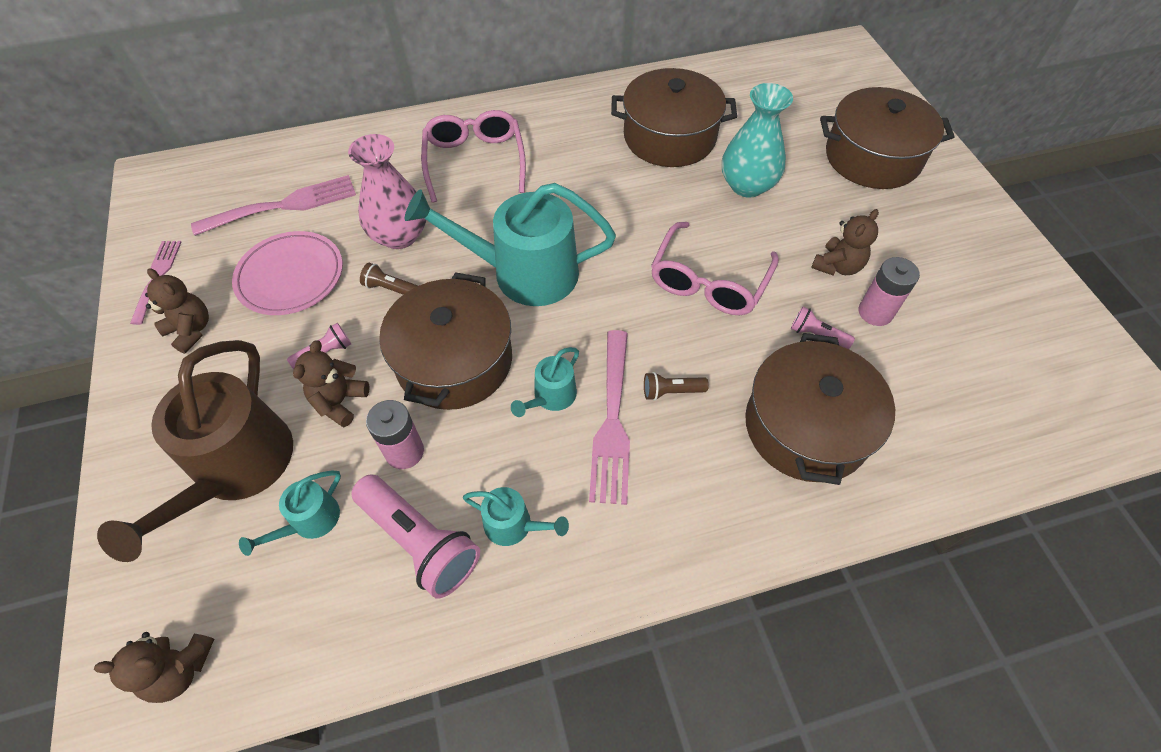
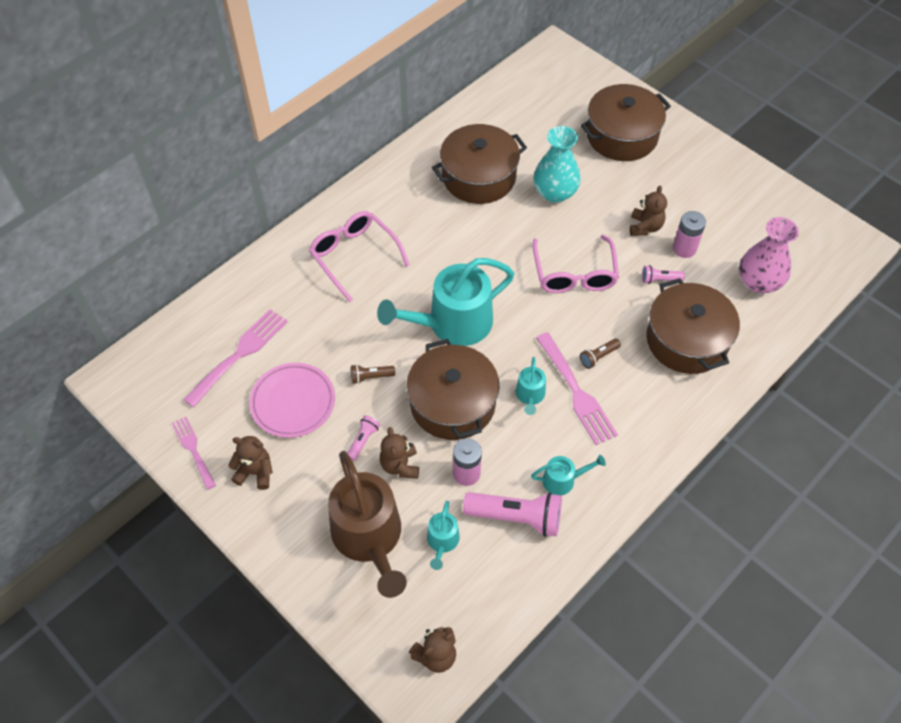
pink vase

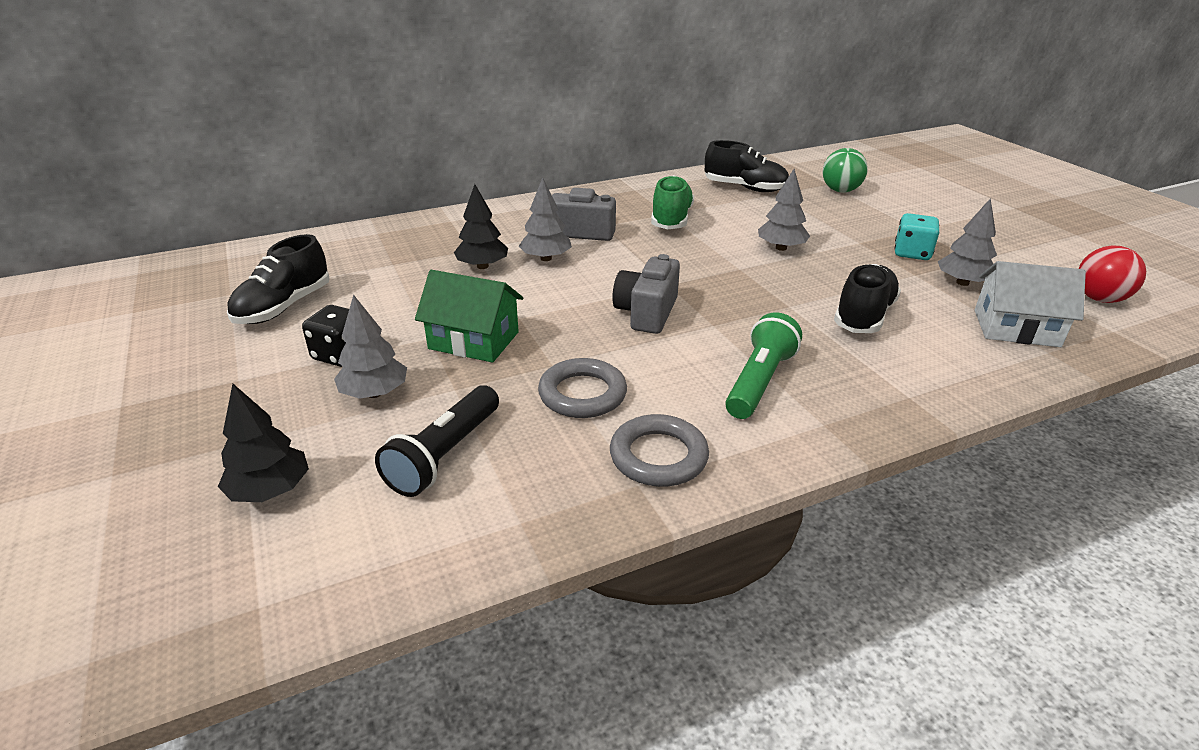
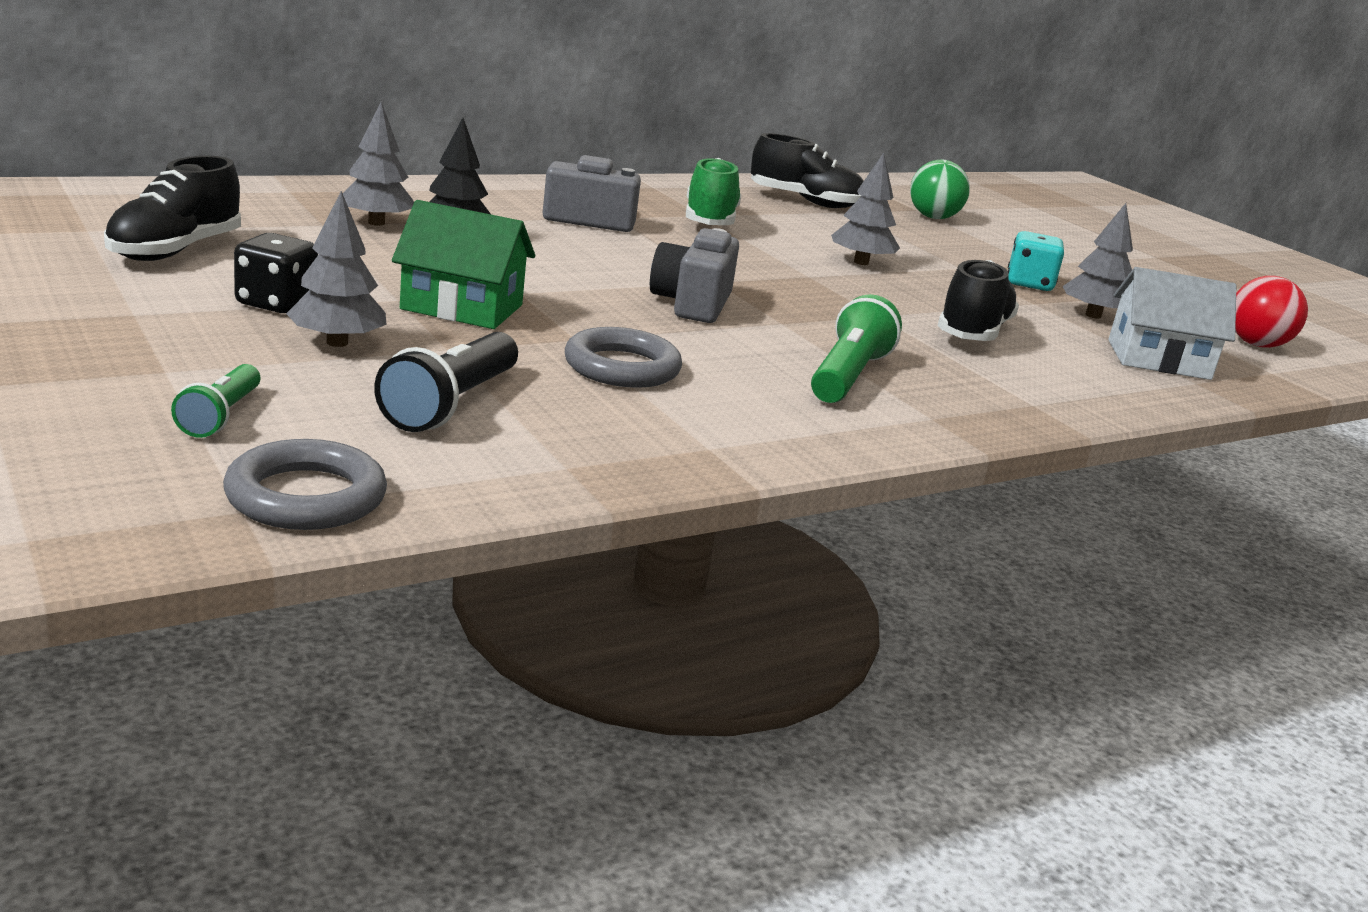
green flashlight (1st from left)
grey ring (1st from left)
grey tree (2nd from left)

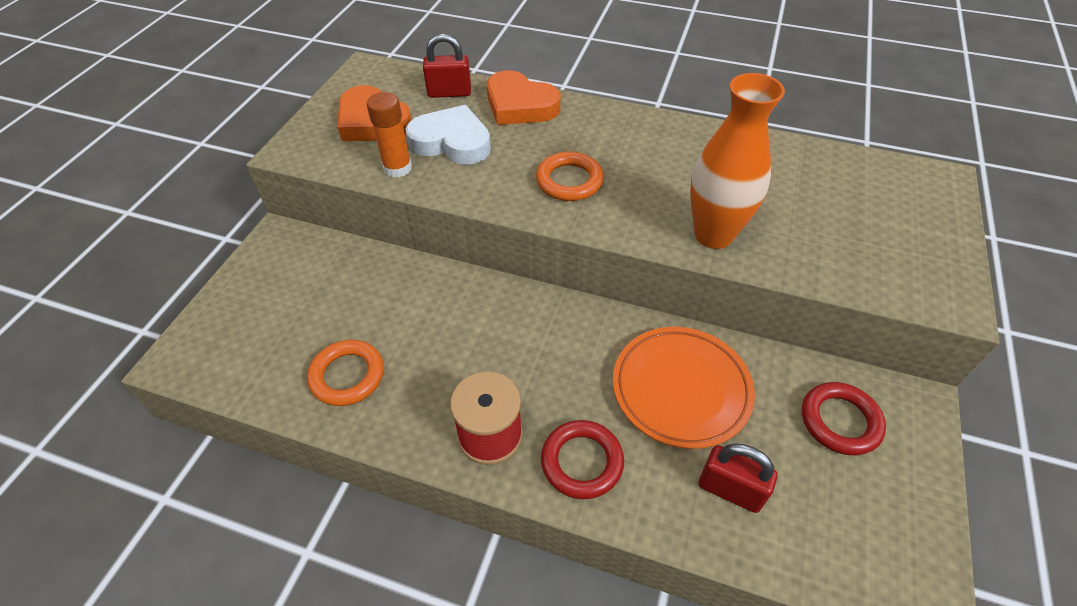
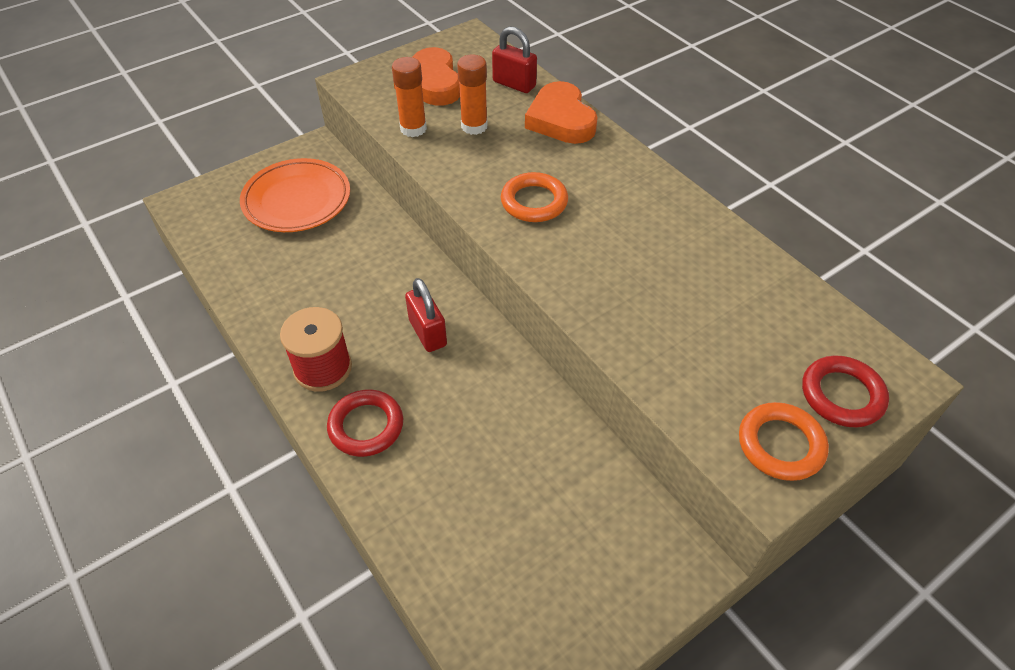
orange plate
red padlock (1st from left)
orange glue stick (2nd from left)
orange ring (2nd from left)
red ring (2nd from left)
orange vase

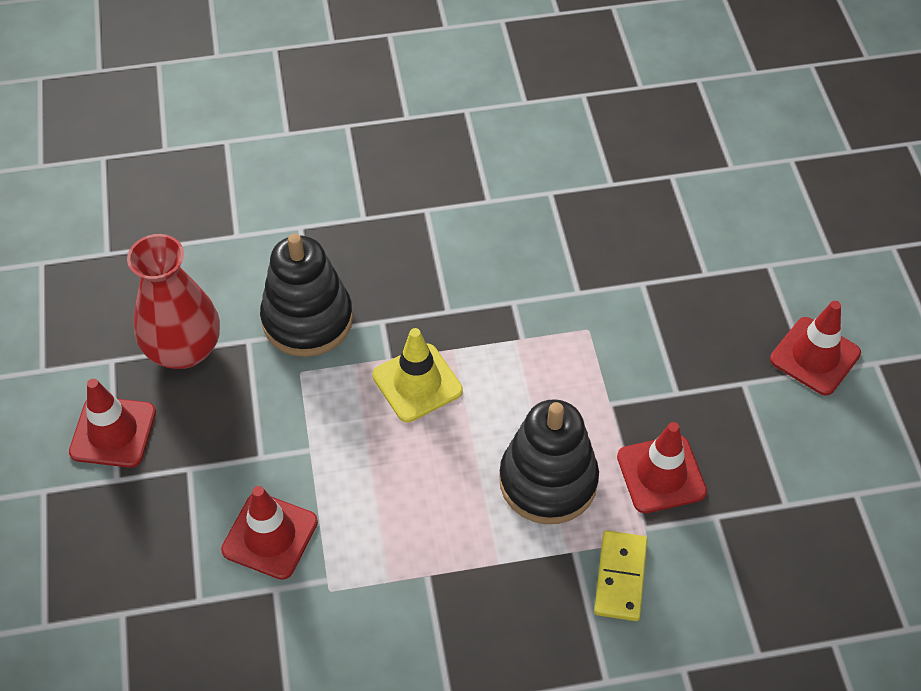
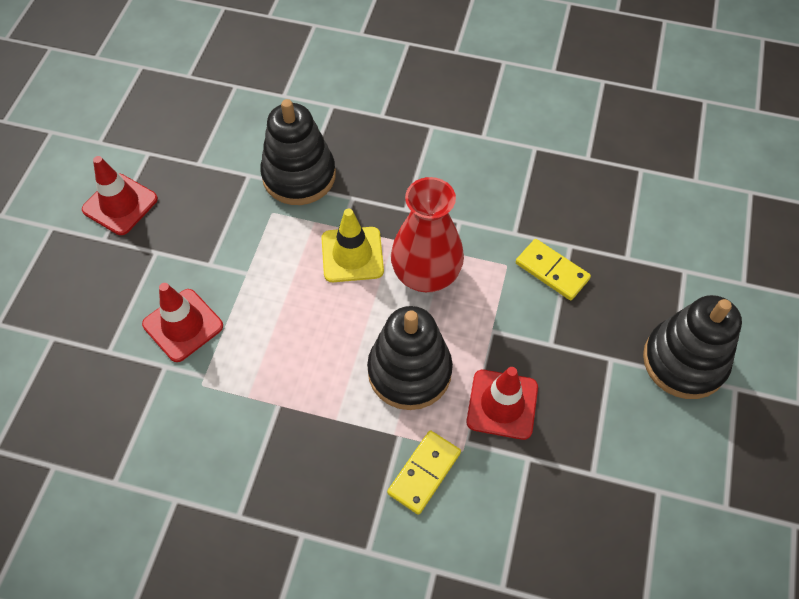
red vase
yellow domino (2nd from left)
black stacking toy (3rd from left)

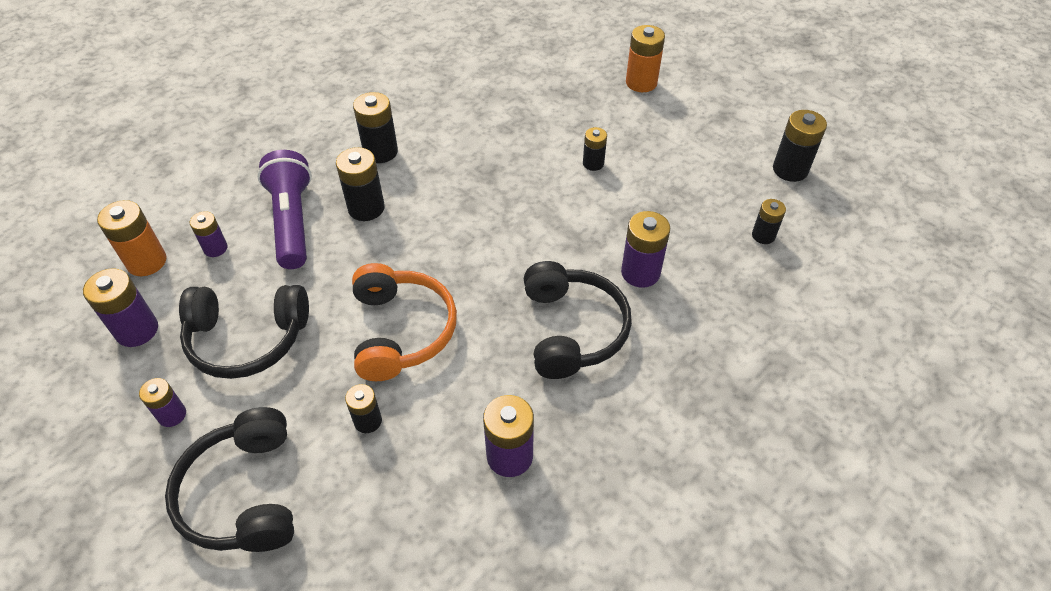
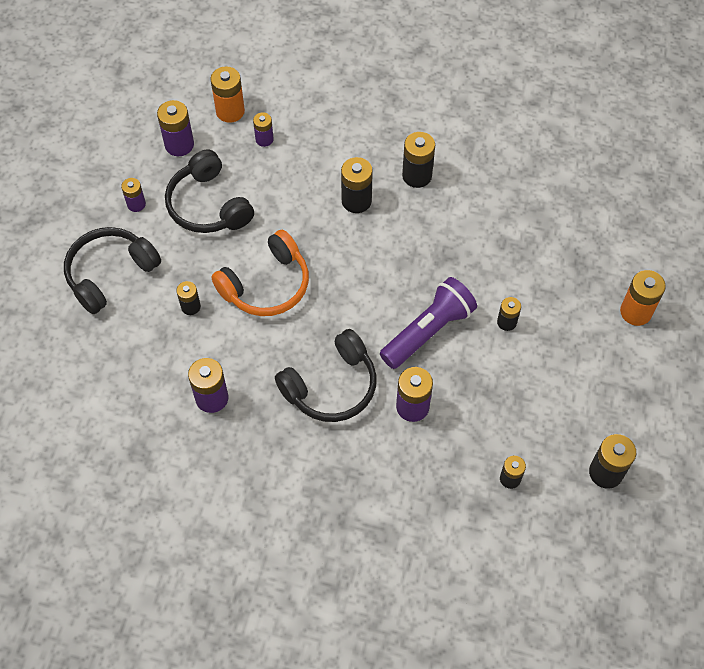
purple flashlight

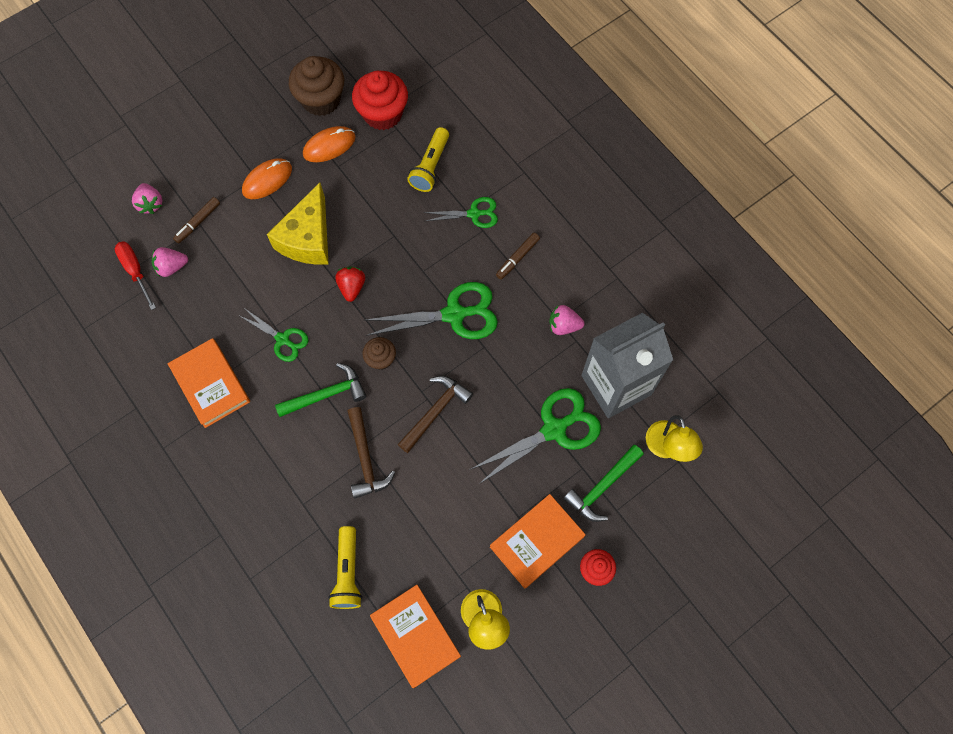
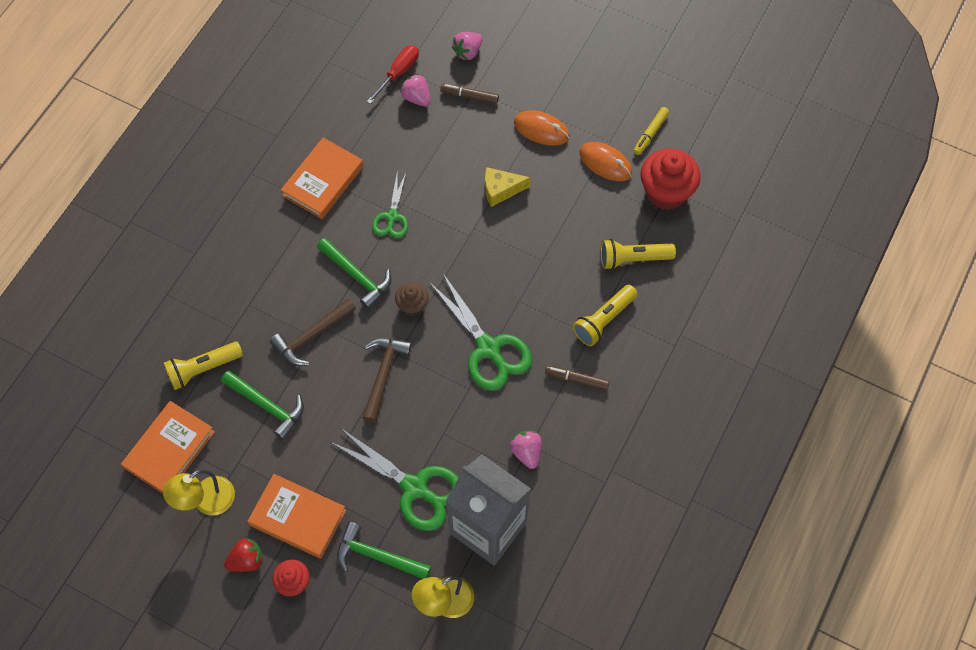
green hammer (1st from left)
red strawberry
brown hammer (2nd from left)
yellow cheese
yellow flashlight (2nd from left)
yellow marker

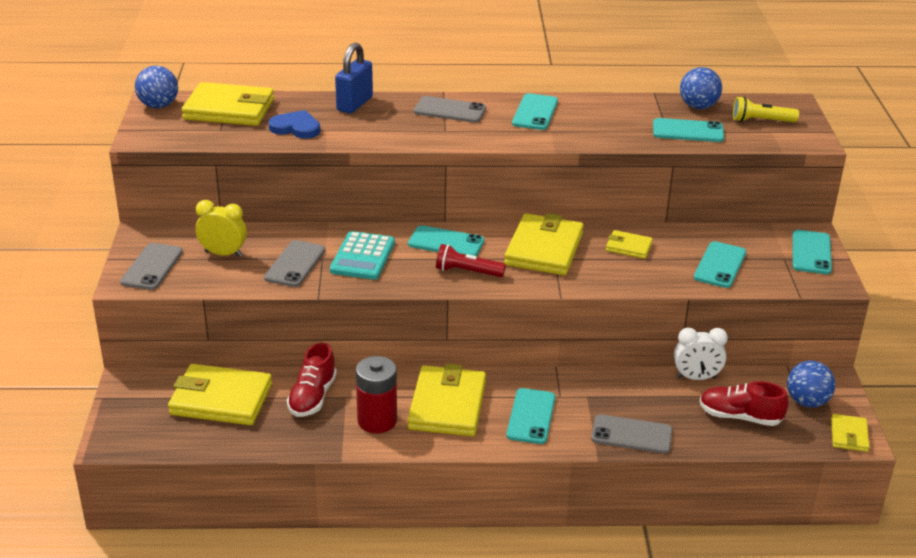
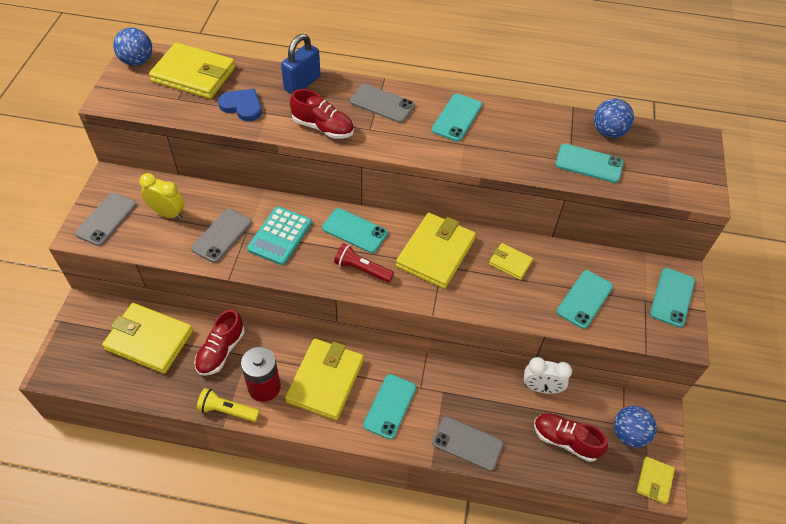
yellow flashlight
red shoe (2nd from left)

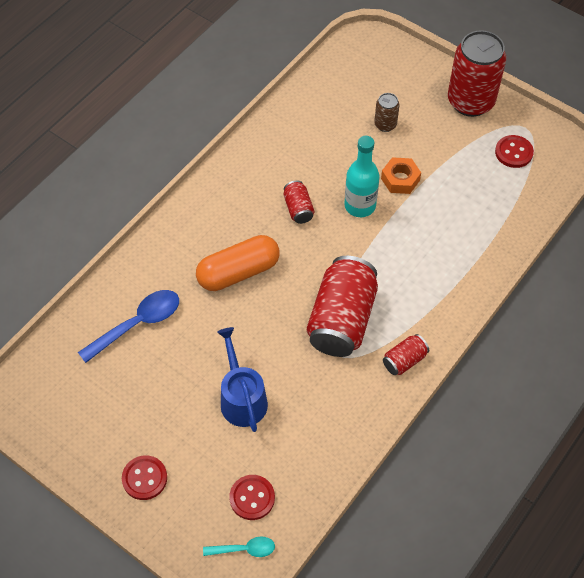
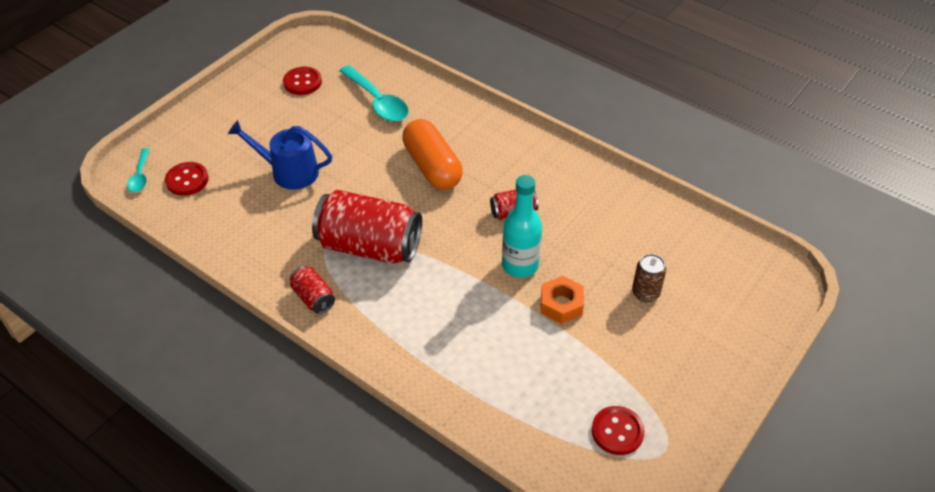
blue watering can
red button (2nd from left)
turquoise spoon (2nd from left)
red can (4th from left in the first image)

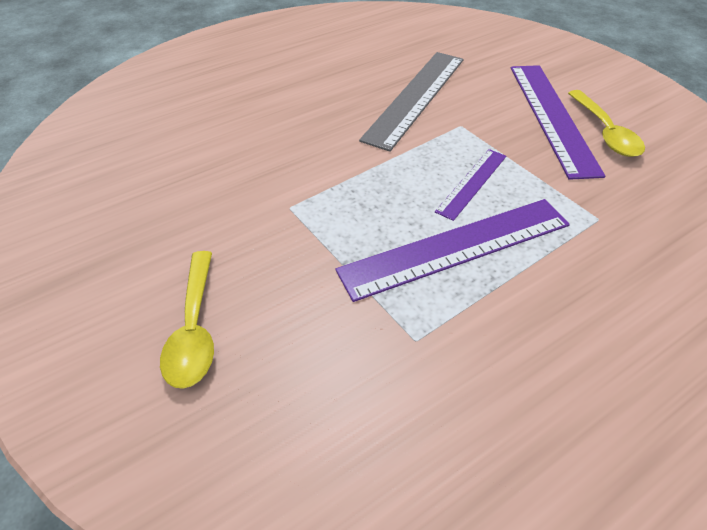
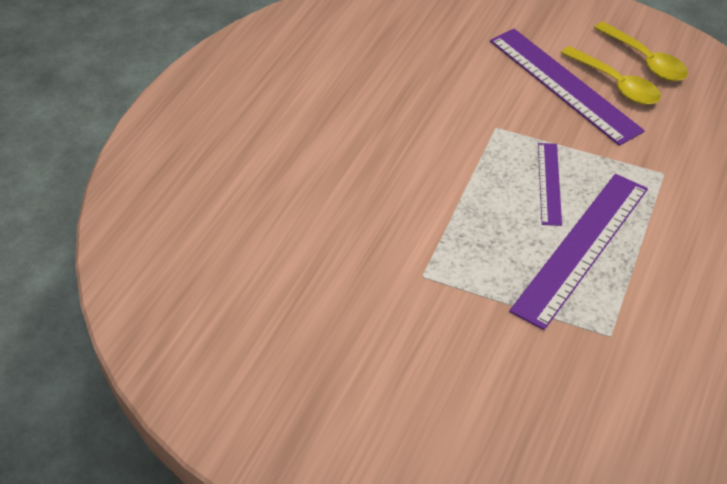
yellow spoon (2nd from left)
grey ruler

